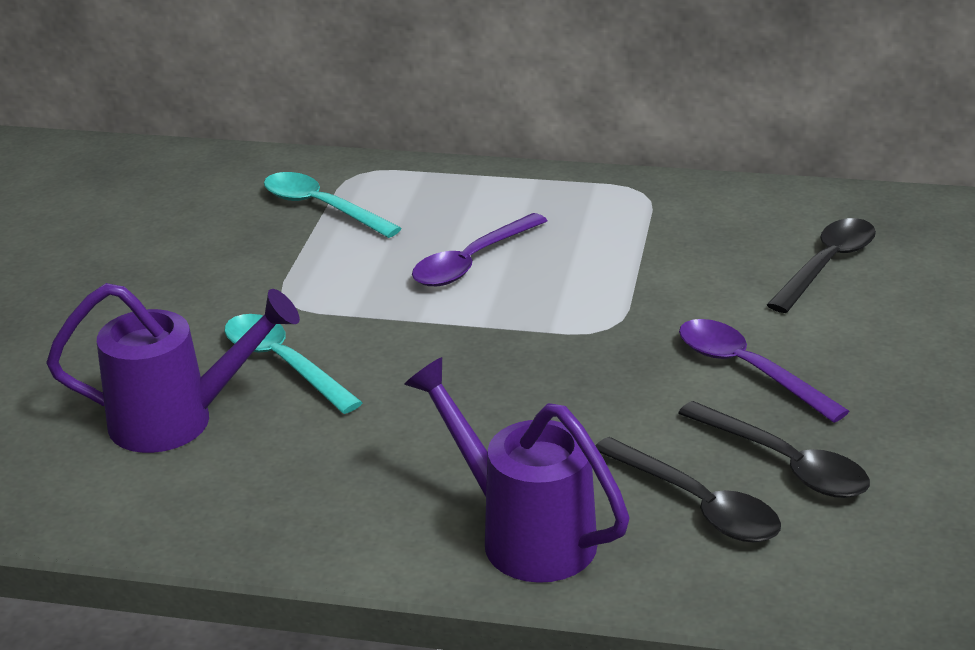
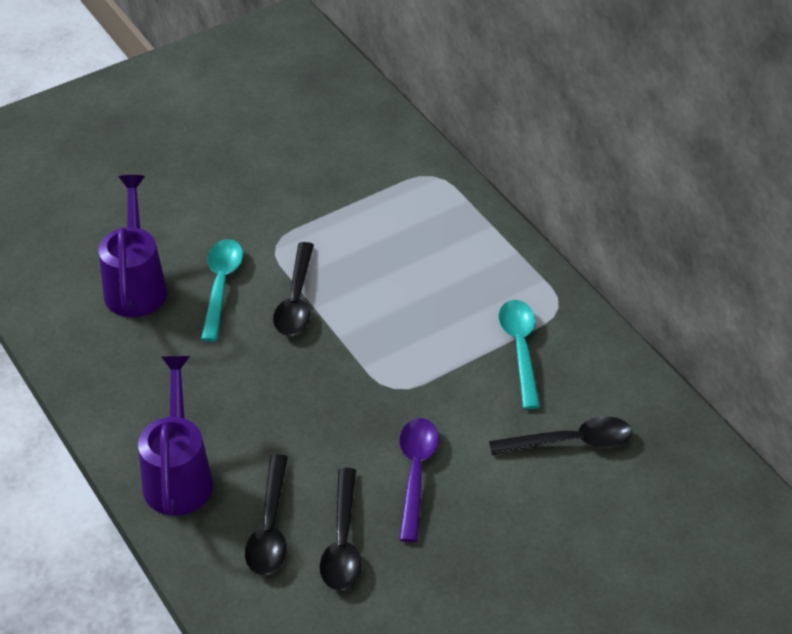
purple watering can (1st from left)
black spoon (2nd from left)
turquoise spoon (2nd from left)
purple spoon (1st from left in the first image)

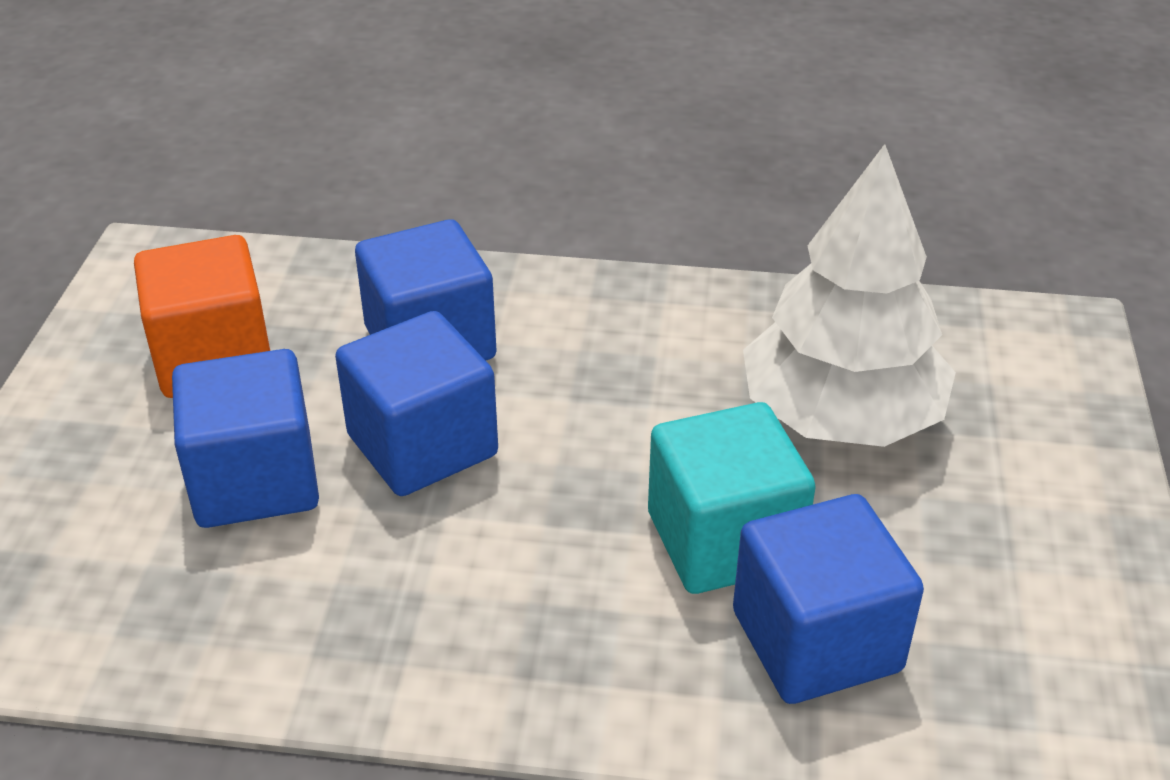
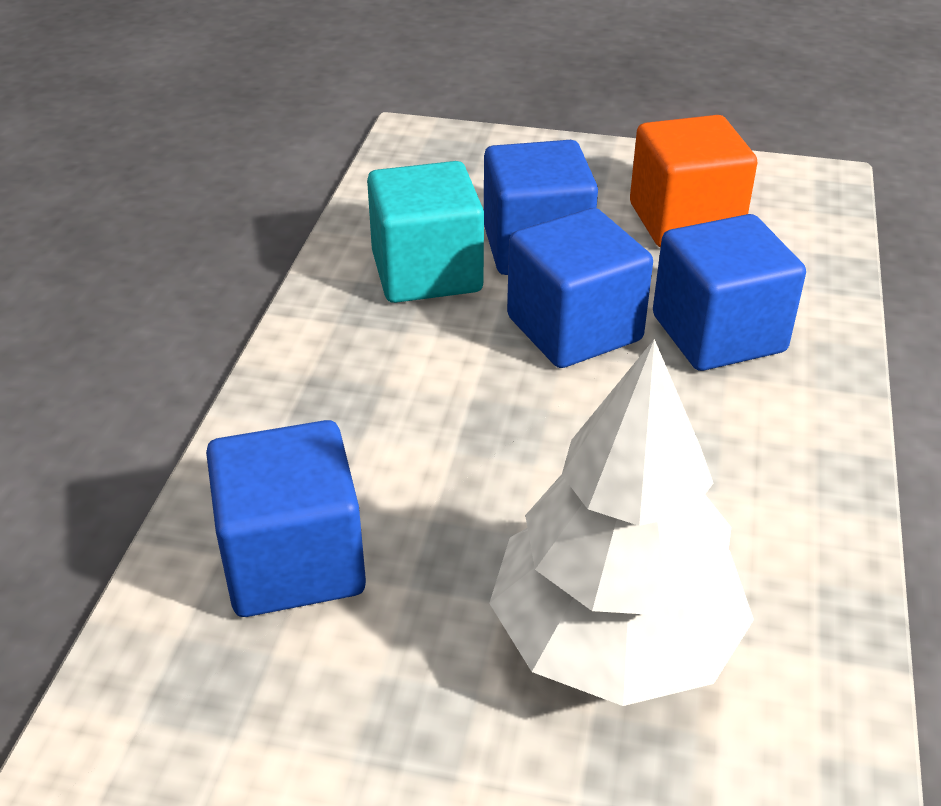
turquoise cube

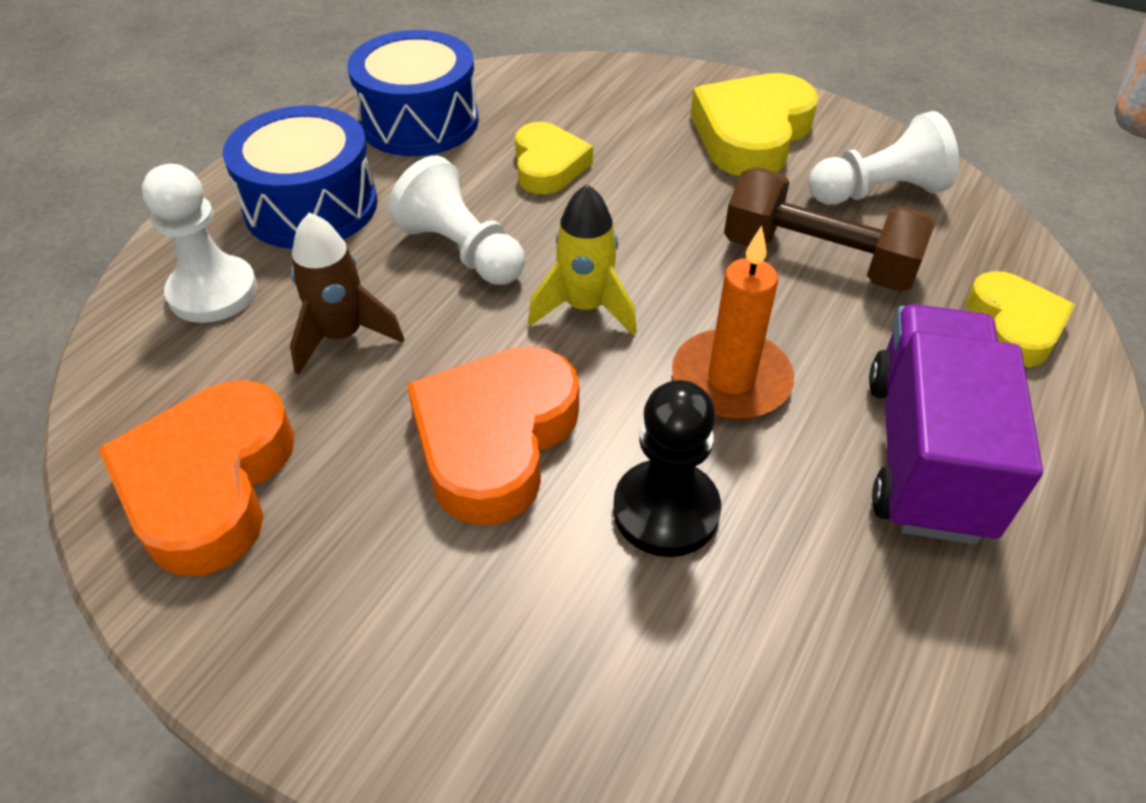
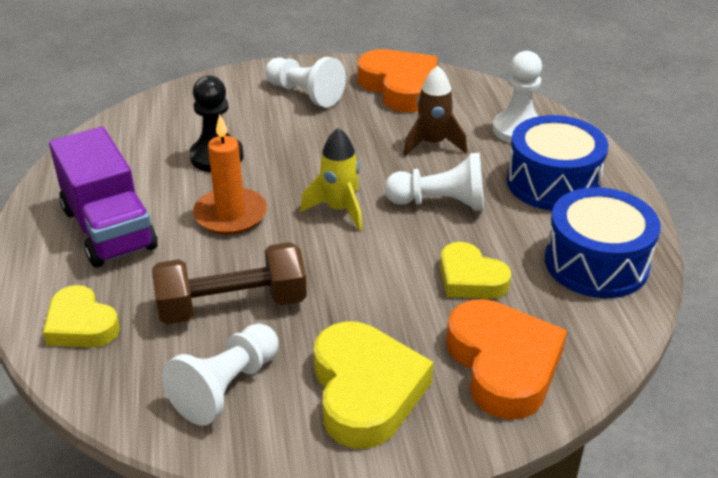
white pawn (2nd from left)
orange heart (2nd from left)

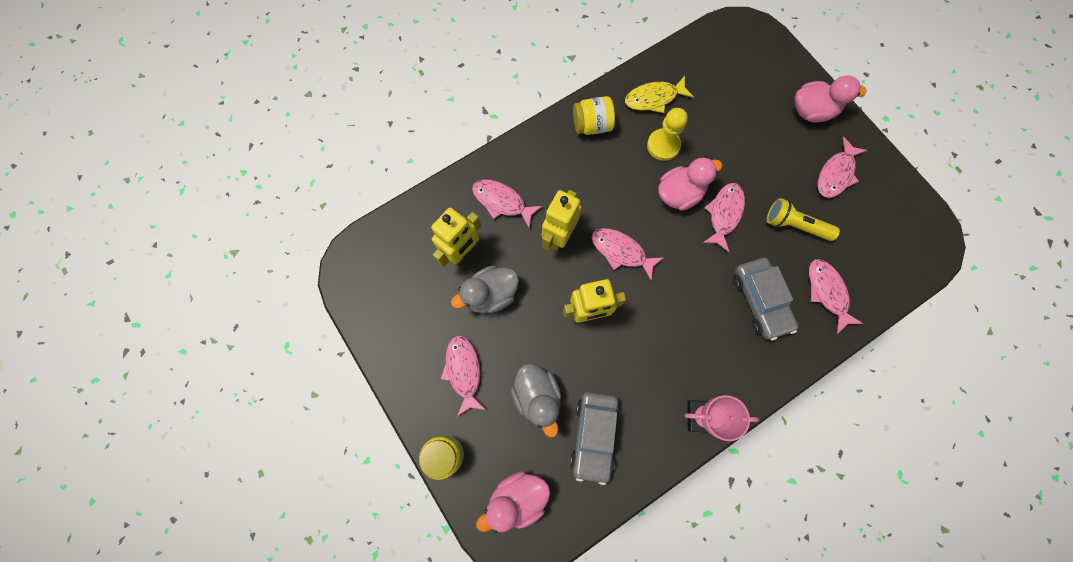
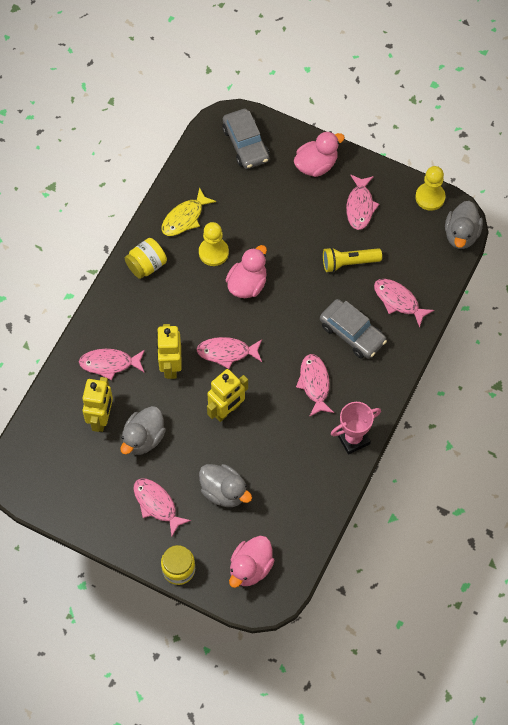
grey car (1st from left)
pink fish (4th from left)
yellow pawn (2nd from left)
grey duck (3rd from left)

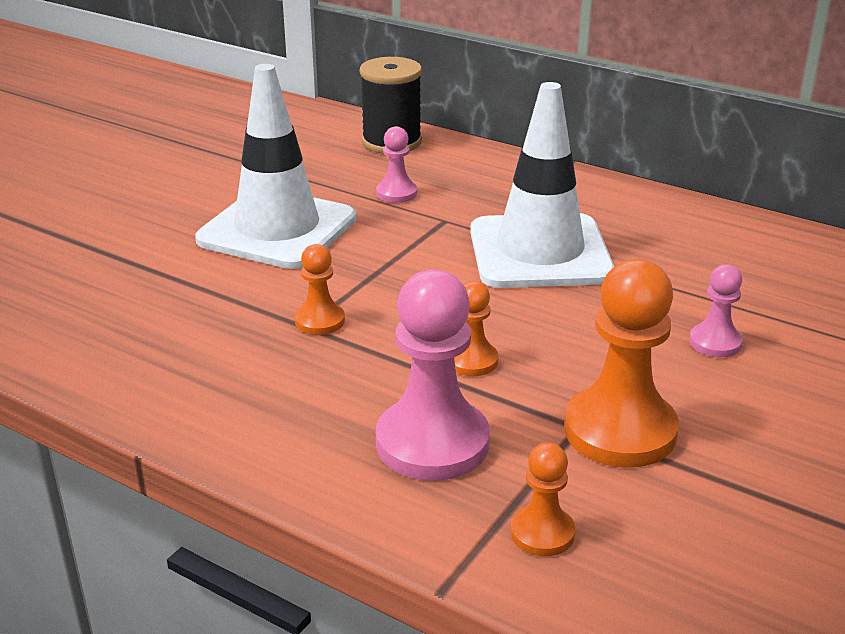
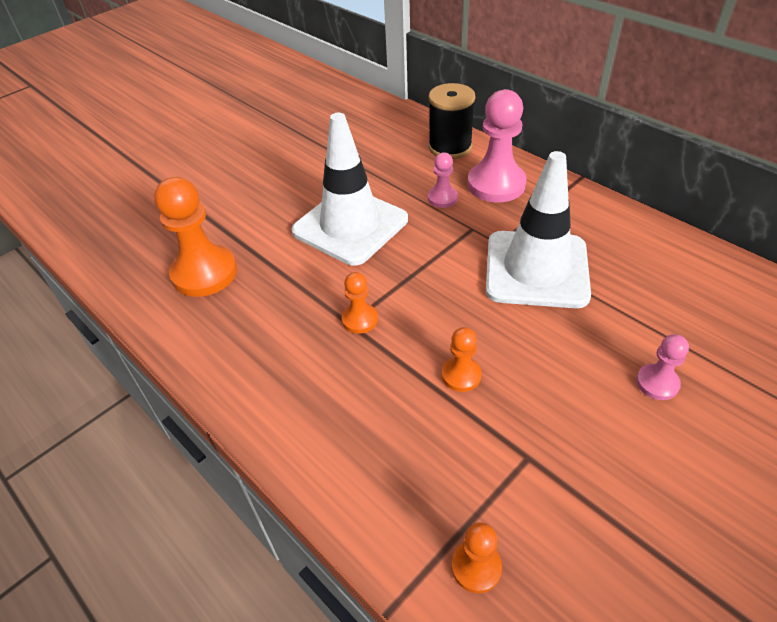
orange pawn (1st from left)
pink pawn (2nd from left)

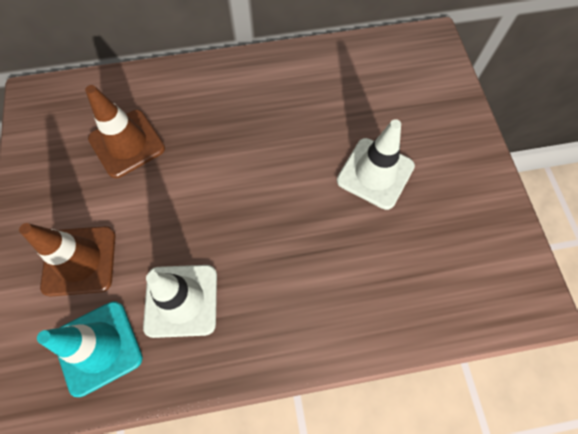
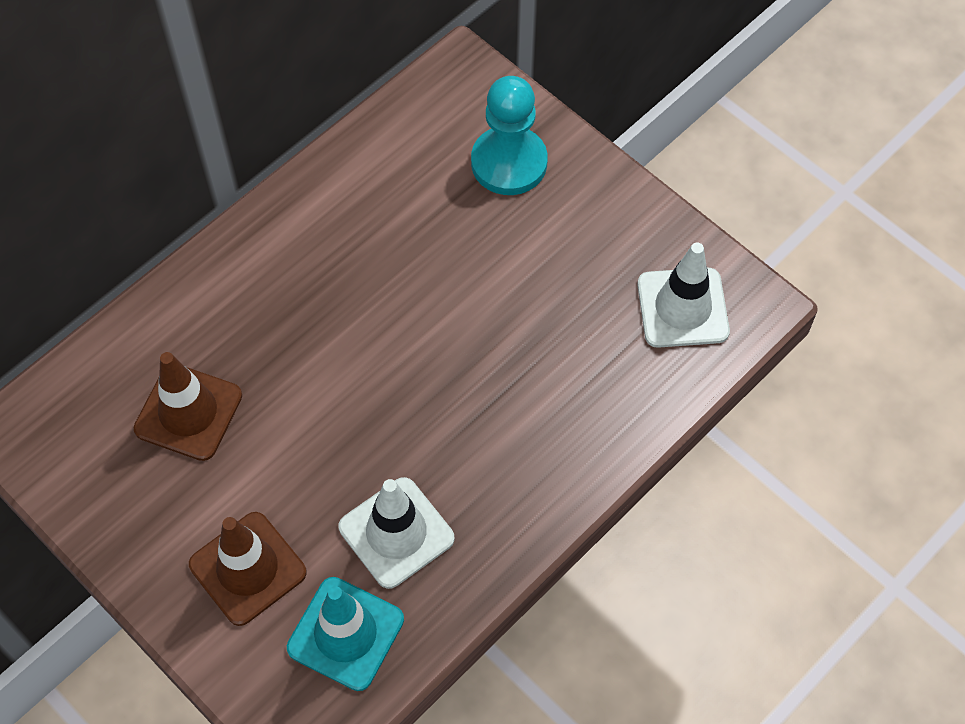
turquoise pawn
white traffic cone (2nd from left)

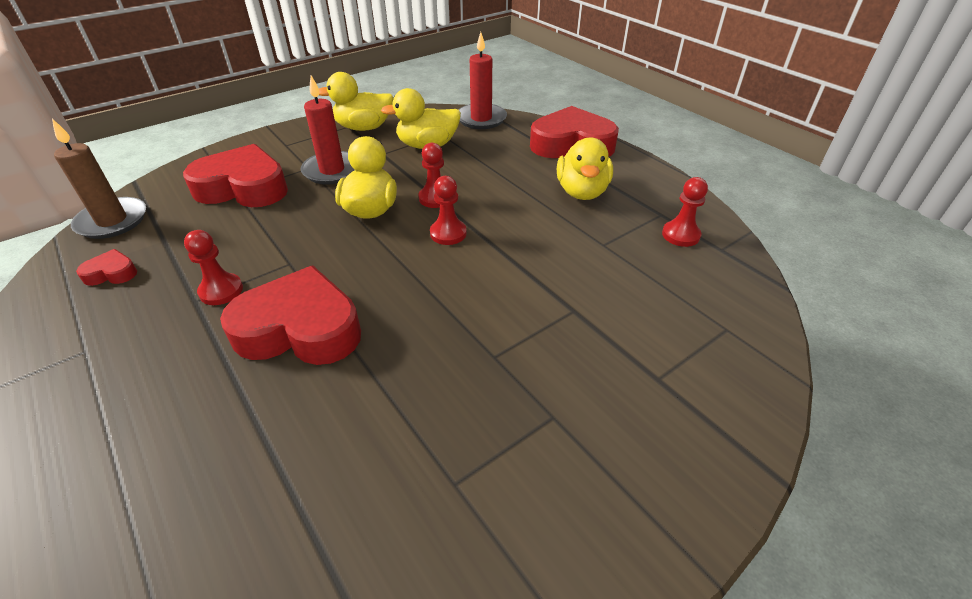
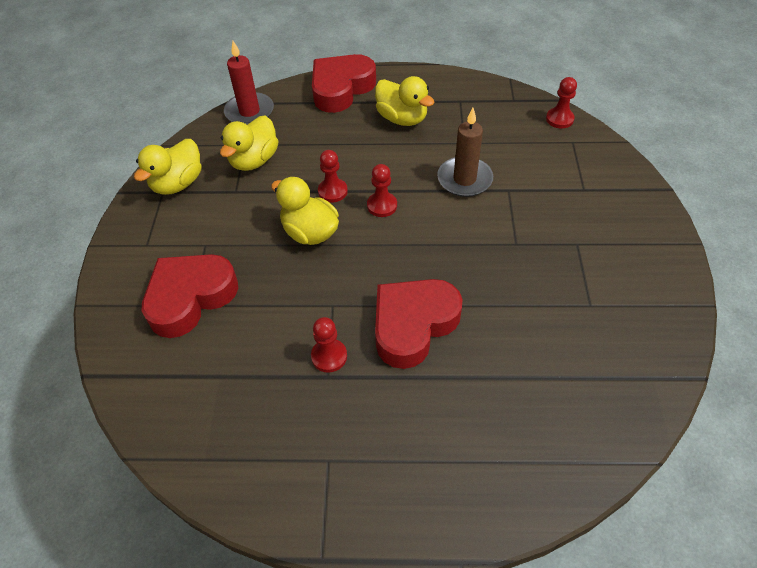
brown candle
red pawn (4th from left)
red heart (1st from left in the first image)
red candle (1st from left in the first image)

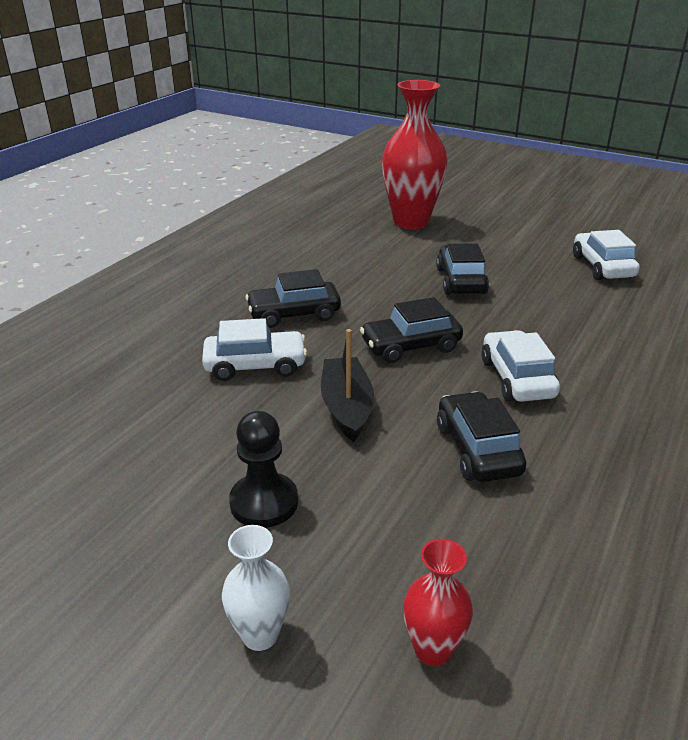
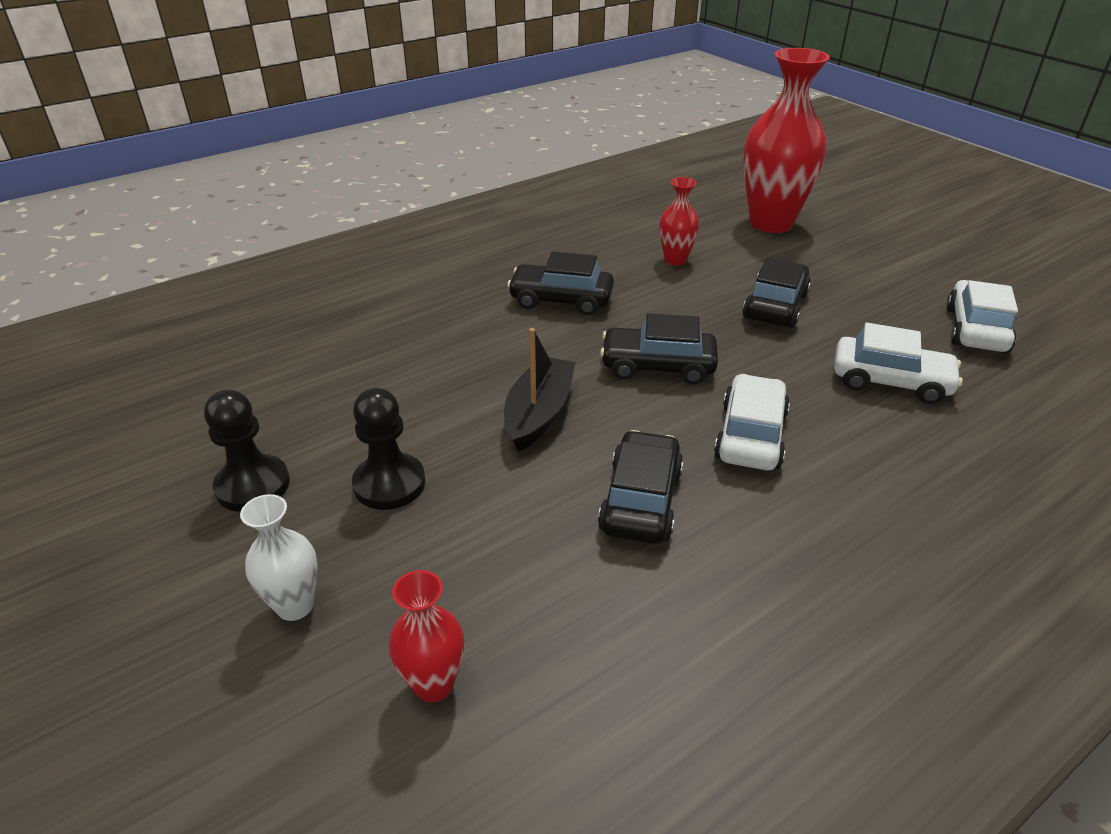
black pawn (1st from left)
red vase (2nd from left)
white car (2nd from left)

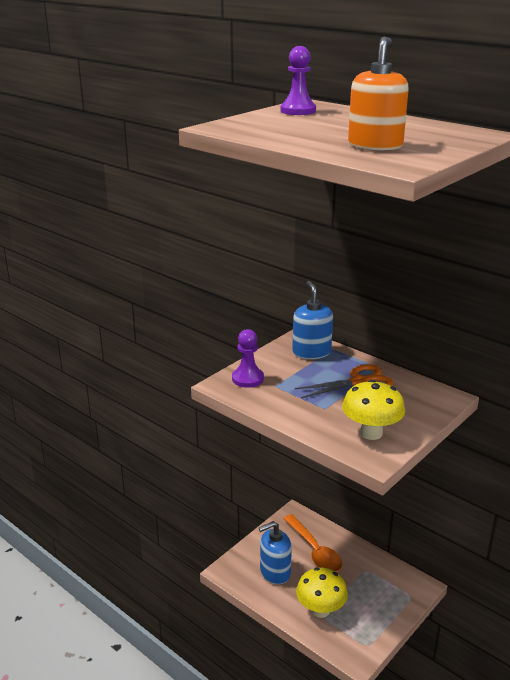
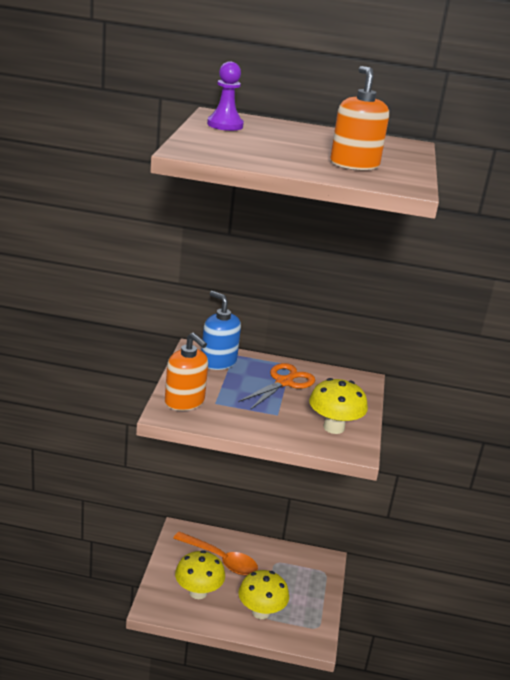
orange soap dispenser (1st from left)
yellow mushroom (1st from left)

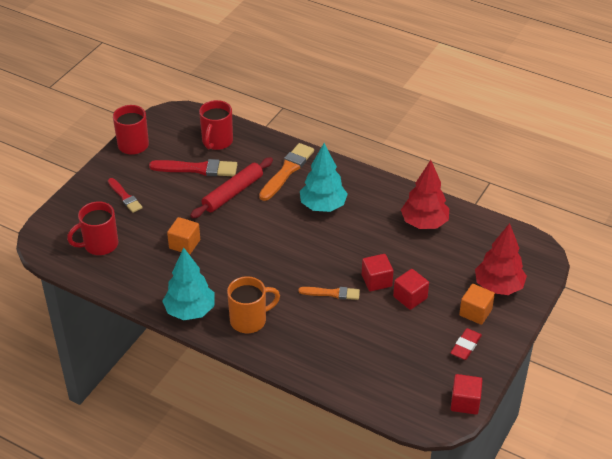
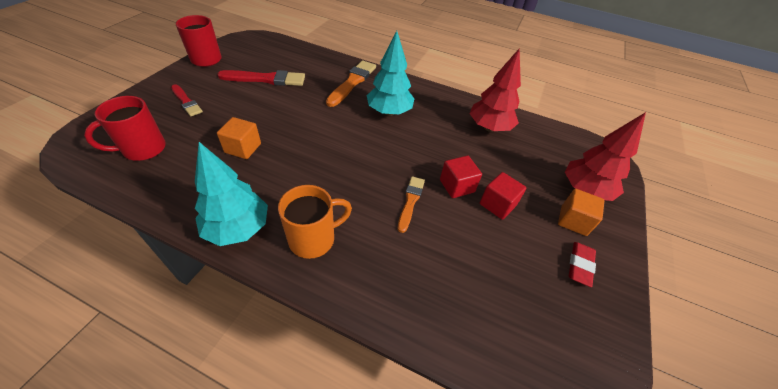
orange brush (2nd from left)
red rolling pin
red mug (3rd from left in the first image)
red cube (3rd from left in the first image)

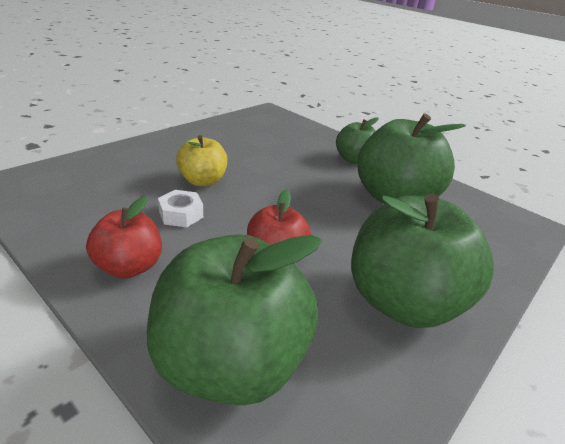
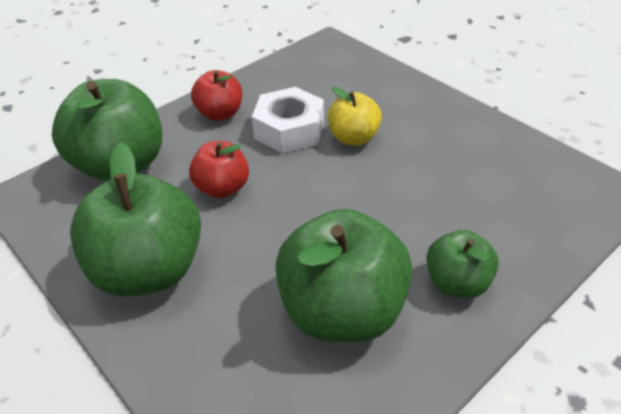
white nut

